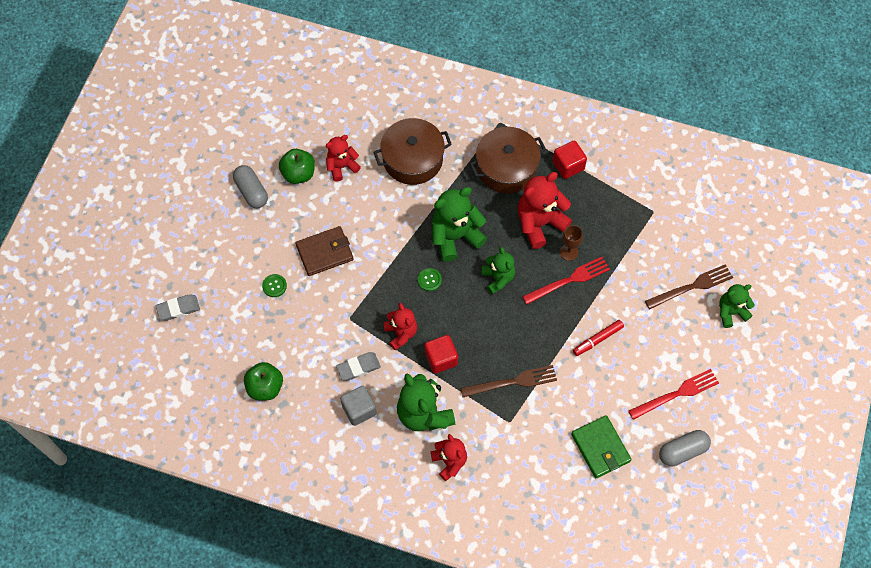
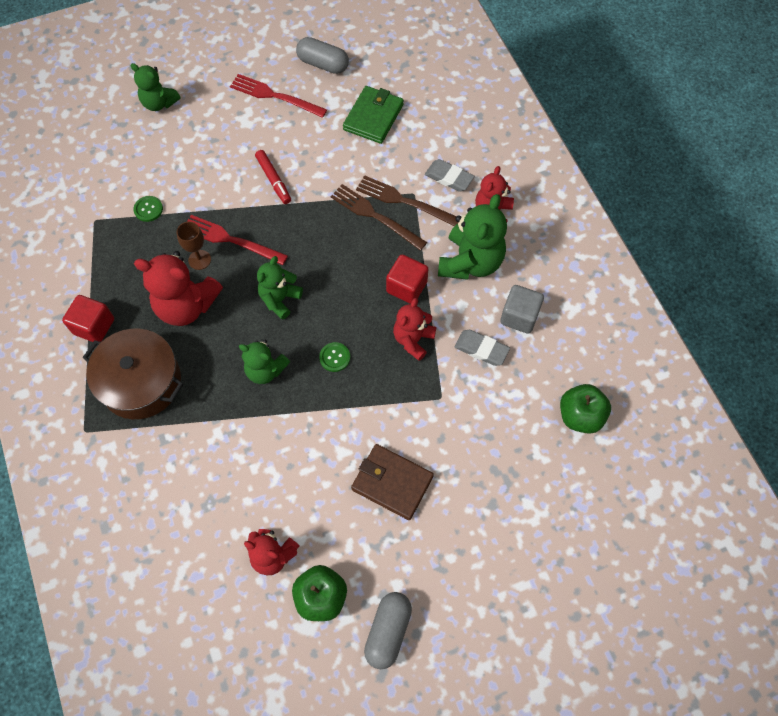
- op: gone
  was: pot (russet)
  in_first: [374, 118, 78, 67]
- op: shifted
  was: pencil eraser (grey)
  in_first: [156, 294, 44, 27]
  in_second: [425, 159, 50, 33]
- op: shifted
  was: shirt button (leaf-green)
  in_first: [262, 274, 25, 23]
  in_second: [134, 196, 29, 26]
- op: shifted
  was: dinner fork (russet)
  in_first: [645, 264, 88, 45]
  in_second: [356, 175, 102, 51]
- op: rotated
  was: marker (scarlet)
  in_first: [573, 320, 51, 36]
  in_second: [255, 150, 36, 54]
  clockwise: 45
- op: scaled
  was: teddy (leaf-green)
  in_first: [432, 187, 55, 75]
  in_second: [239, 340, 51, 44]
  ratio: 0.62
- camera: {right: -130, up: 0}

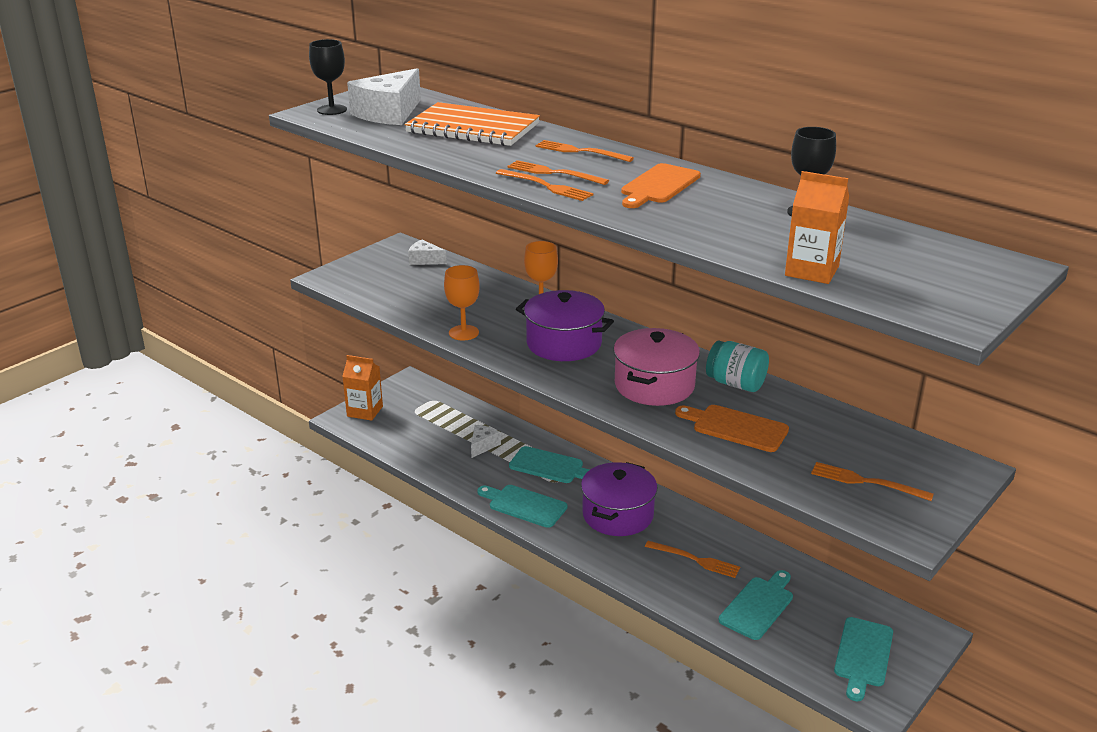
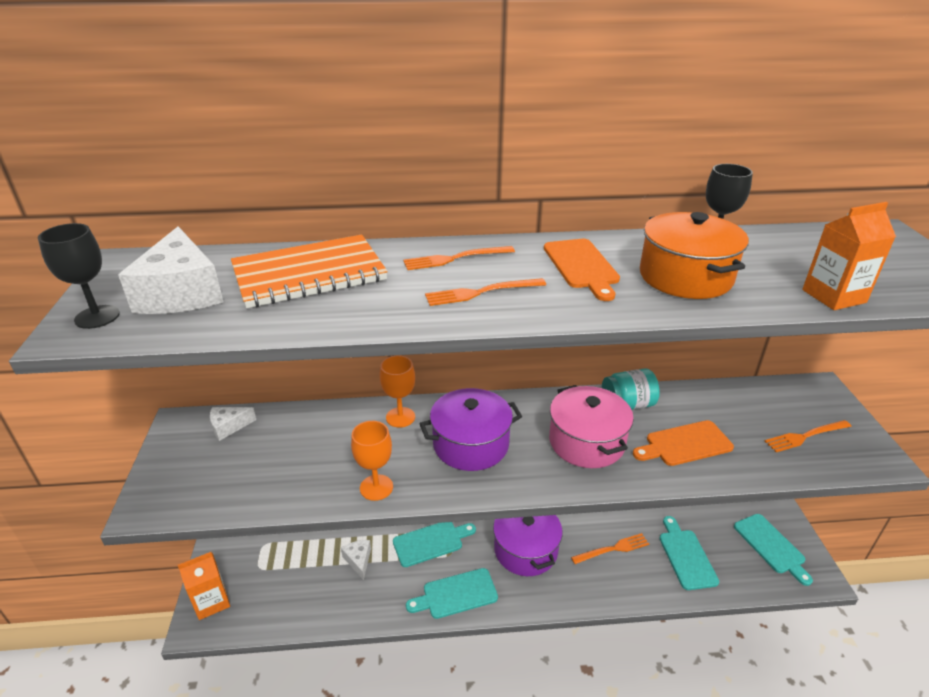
- op: gone
  was: dinner fork (bright orange)
  in_first: [496, 169, 98, 32]
- op: new
  now: pot (bright orange)
  in_second: [640, 212, 109, 87]
- camera: {right: -45, up: 5}

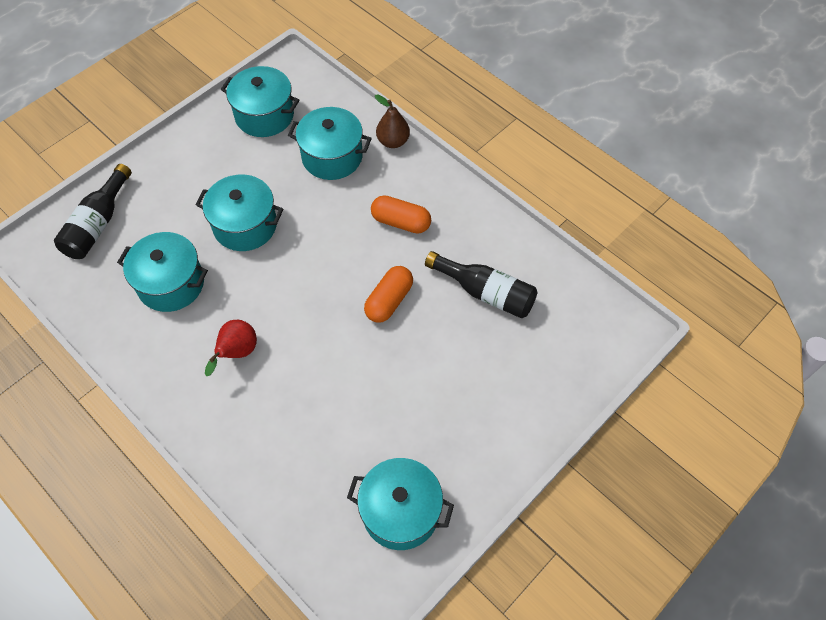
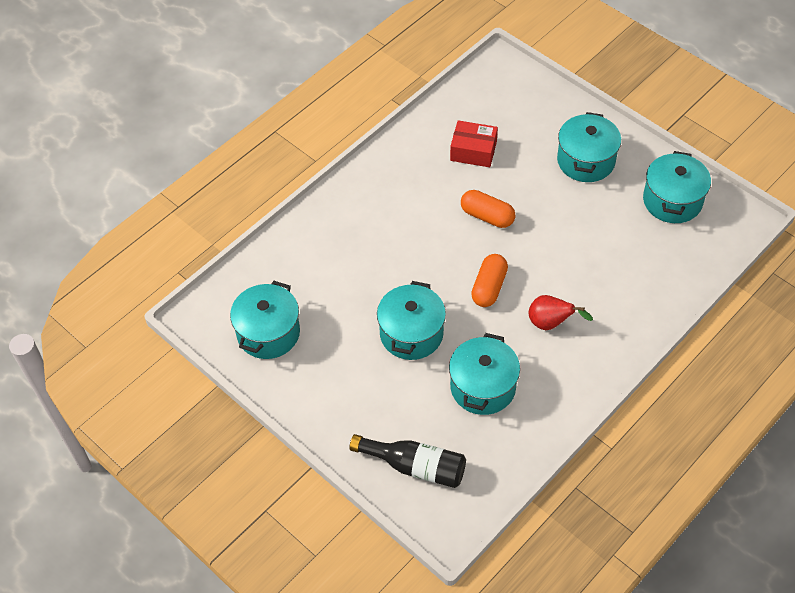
- op: gone
  was: pear (russet)
  in_first: [375, 94, 35, 54]
- op: shifted
  was: pot (aqua)
  in_first: [288, 107, 84, 73]
  in_second: [557, 112, 64, 70]
- op: shifted
  was: pill (bright orange)
  in_first: [371, 195, 60, 39]
  in_second: [471, 254, 37, 53]
- op: swapped
  was: flask (black)
  now: parcel (scarlet)
  in_first: [425, 251, 112, 68]
  in_second: [450, 120, 48, 47]
- camera: {right: -90, up: -5}

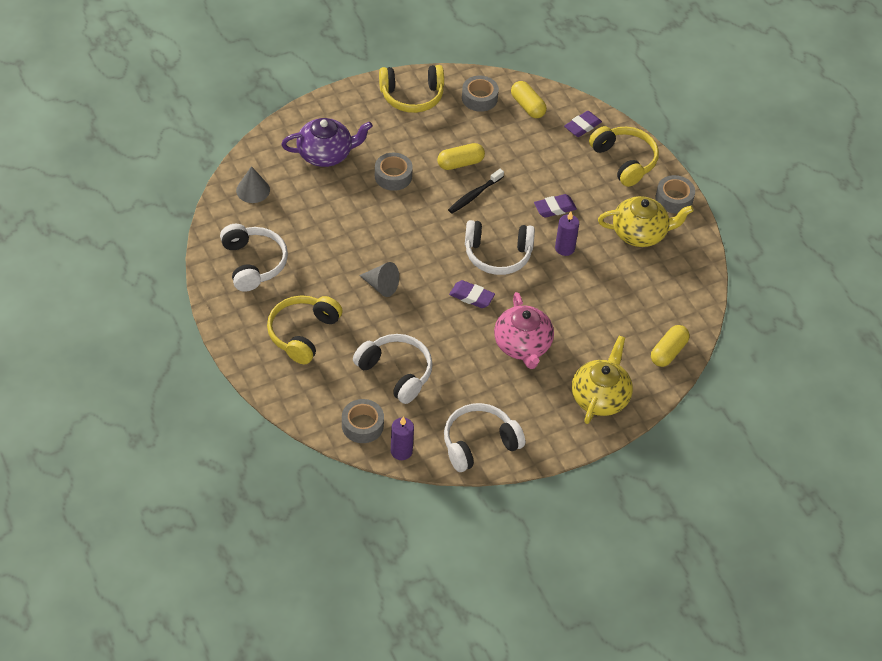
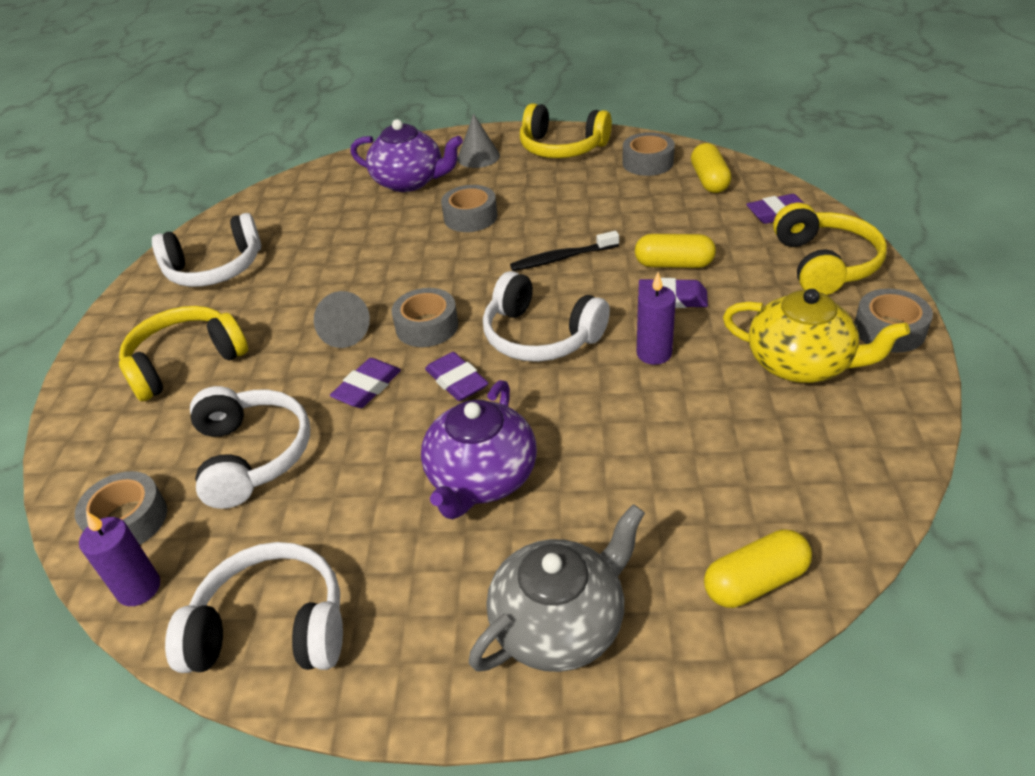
- op: new
  now: pencil eraser (royal purple)
  in_second: [330, 358, 71, 50]
- op: new
  now: sticky tape (grey)
  in_second: [392, 288, 66, 59]
- op: shifted
  was: cone (grey)
  in_first: [236, 166, 34, 37]
  in_second: [457, 114, 43, 54]
- op: shifted
  was: pill (golden)
  in_first: [437, 143, 48, 27]
  in_second: [635, 234, 81, 34]
- op: repainted
  was: tea pot (rosy)
  now: tea pot (royal purple)
  in_first: [494, 292, 60, 77]
  in_second: [421, 380, 116, 139]
- op: repainted
  was: tea pot (golden)
  now: tea pot (grey)
  in_first: [572, 336, 61, 88]
  in_second: [469, 504, 176, 168]
- op: rotated
  was: headset (snow-white)
  in_first: [220, 224, 68, 68]
  in_second: [152, 213, 109, 74]
  clockwise: 60
- camera: {right: 35, up: -10}

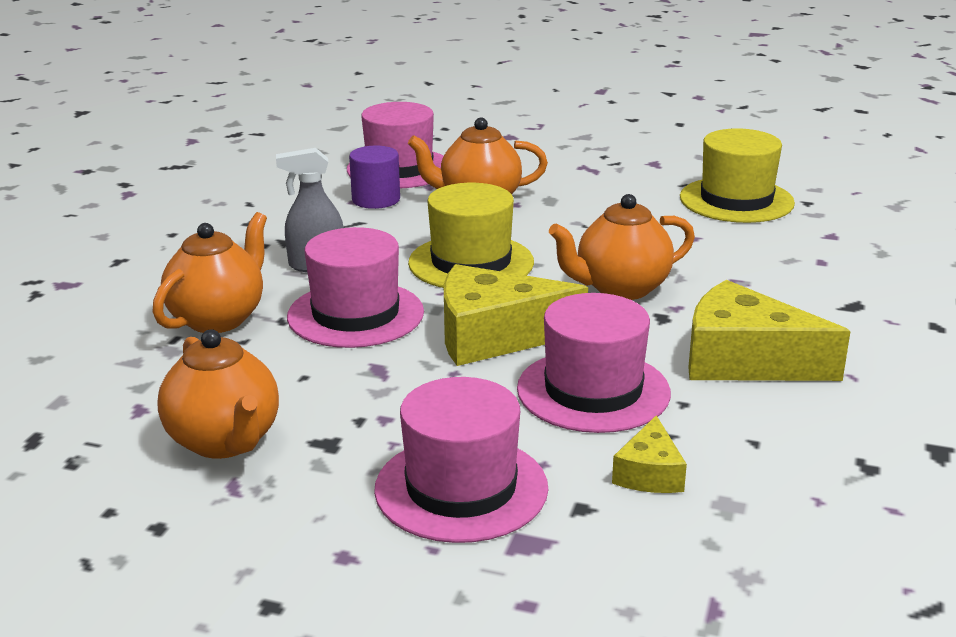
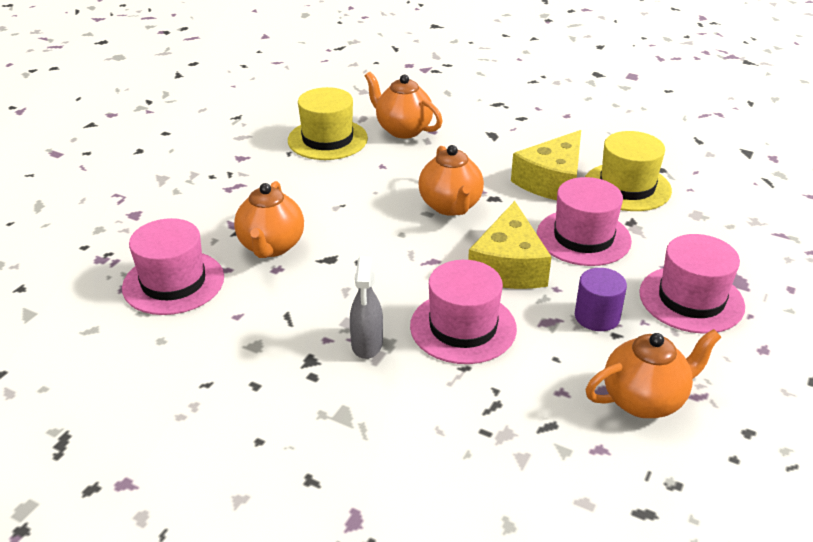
- op: gone
  was: piece of cheese (golden)
  in_first: [612, 415, 75, 78]
- op: shifted
  was: tea pot (bright orange)
  in_first: [153, 212, 114, 121]
  in_second: [365, 72, 77, 67]
- op: shifted
  was: solid cylinder (royal purple)
  in_first: [349, 146, 51, 63]
  in_second: [575, 268, 52, 63]
- op: shifted
  was: top hat (golden)
  in_first: [408, 183, 126, 105]
  in_second: [585, 131, 87, 80]
- camera: {right: -80, up: 10}

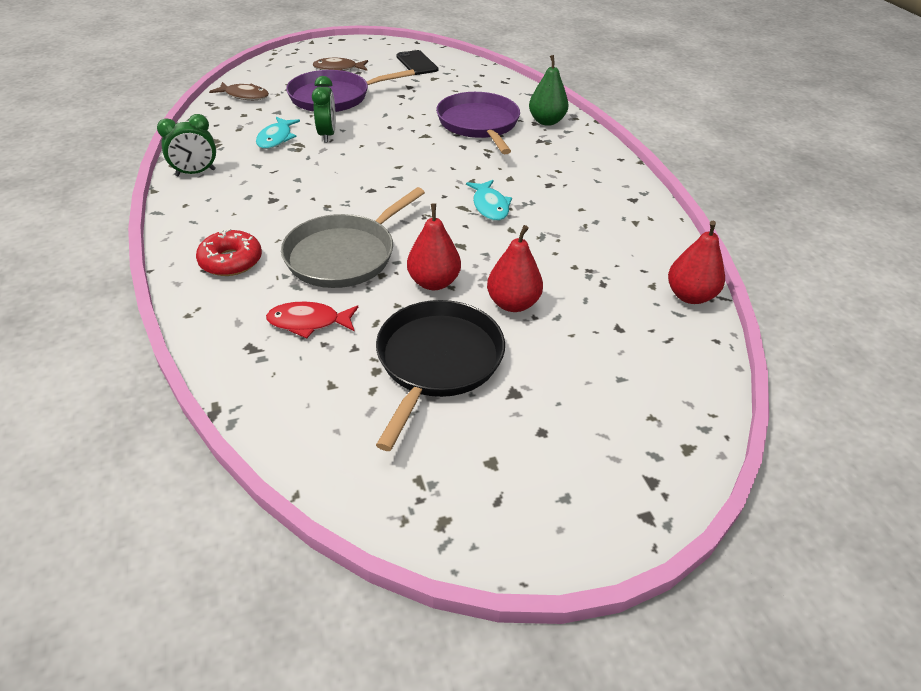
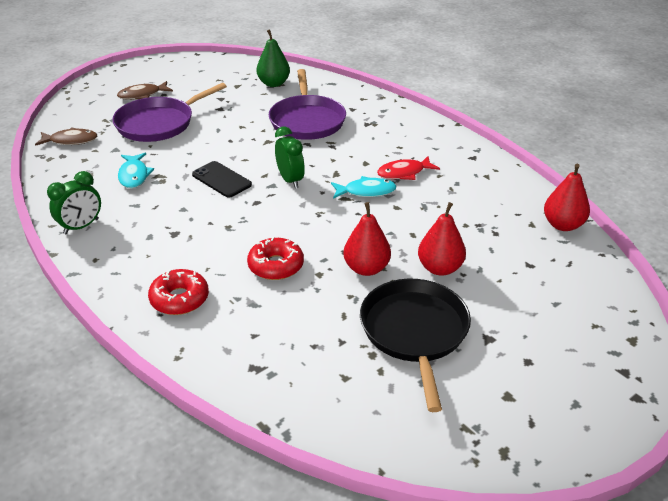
- op: shifted
  was: fish (scarlet)
  in_first: [266, 301, 92, 37]
  in_second: [377, 156, 63, 24]
- op: shifted
  was: bedside clock (leaf-green)
  in_first: [312, 76, 24, 67]
  in_second: [275, 126, 30, 63]
- op: shifted
  was: smartphone (black)
  in_first: [396, 50, 42, 25]
  in_second: [192, 161, 60, 37]
- op: shifted
  was: pear (leaf-green)
  in_first: [529, 55, 40, 71]
  in_second: [256, 29, 34, 58]
- op: swapped
  was: frying pan (grey)
  now: glazed donut (scarlet)
  in_first: [281, 187, 144, 101]
  in_second: [247, 237, 57, 43]
- op: rotated
  was: frying pan (royal purple)
  in_first: [436, 92, 84, 62]
  in_second: [269, 69, 77, 71]
  clockwise: -150
- op: rotated
  was: fish (aqua)
  in_first: [466, 180, 46, 41]
  in_second: [331, 176, 65, 23]
  clockwise: -60
- camera: {right: -20, up: -5}

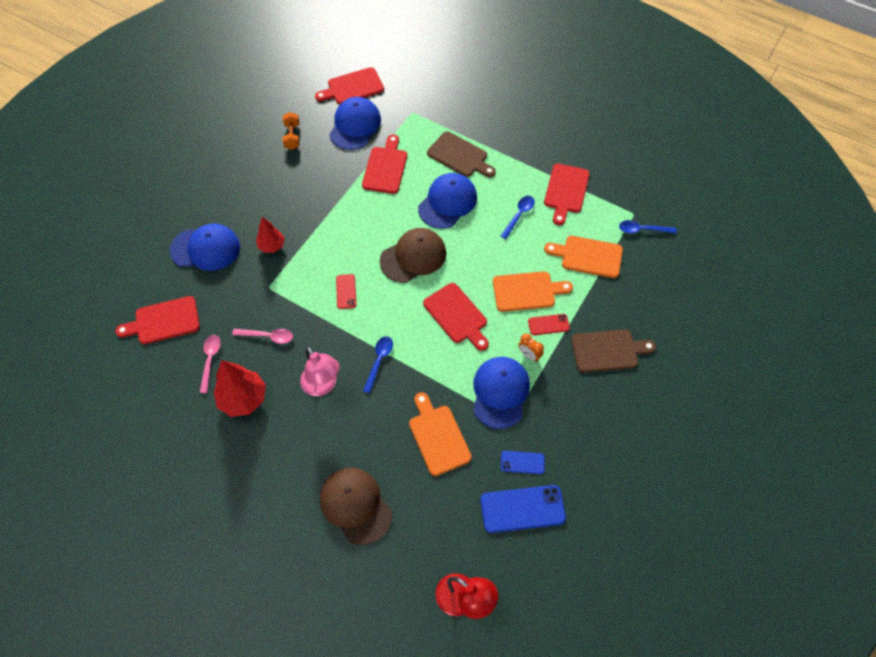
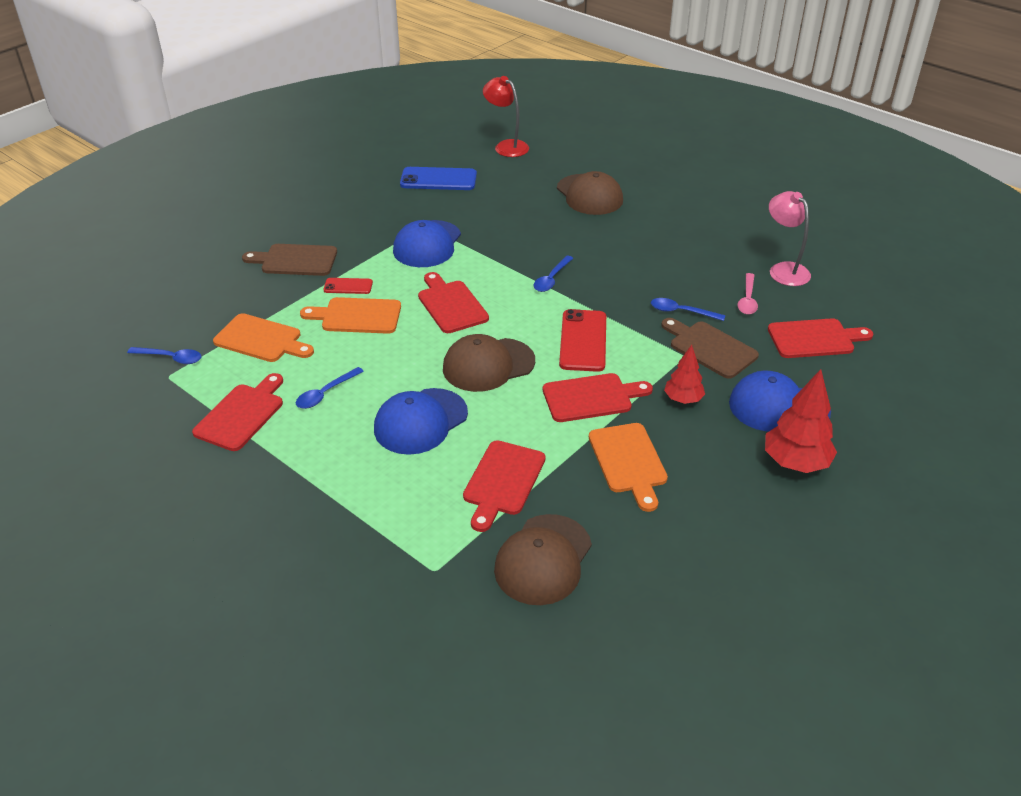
- op: gone
  was: dumbbell (bright orange)
  in_first: [283, 112, 17, 38]
- op: gone
  was: smartphone (cobalt)
  in_first: [501, 451, 44, 23]
- op: gone
  was: bedside clock (bright orange)
  in_first: [518, 334, 26, 28]
- op: shifted
  was: tree (scarlet)
  in_first: [214, 360, 52, 57]
  in_second: [765, 369, 72, 104]
- op: shifted
  was: lamp (rosy)
  in_first: [300, 347, 40, 49]
  in_second: [769, 191, 42, 95]
- op: shifted
  was: bread board (scarlet)
  in_first: [315, 67, 69, 37]
  in_second: [543, 373, 110, 49]
- op: shifted
  was: bread board (bright orange)
  in_first: [409, 392, 63, 84]
  in_second: [589, 423, 79, 89]
- op: shifted
  was: bread board (russet)
  in_first: [427, 131, 69, 46]
  in_second: [661, 318, 98, 61]
- op: repainted
  was: teaspoon (rosy)
  now: teaspoon (cobalt)
  in_first: [232, 329, 61, 15]
  in_second: [651, 298, 74, 23]
- op: repainted
  was: cap (cobalt)
  now: cap (russet)
  in_first: [329, 97, 52, 53]
  in_second: [494, 514, 98, 91]
- op: scaled
  was: smartphone (scarlet)
  in_first: [336, 274, 20, 35]
  in_second: [559, 309, 47, 63]
  ratio: 1.83
- camera: {right: -170, up: -20}

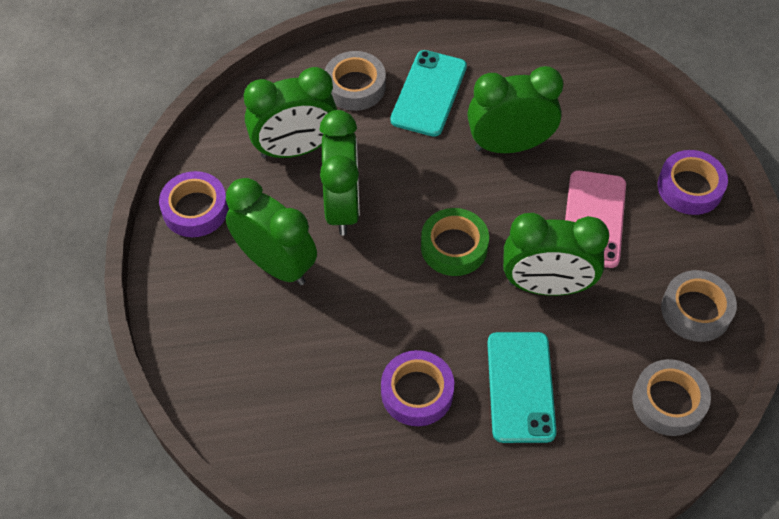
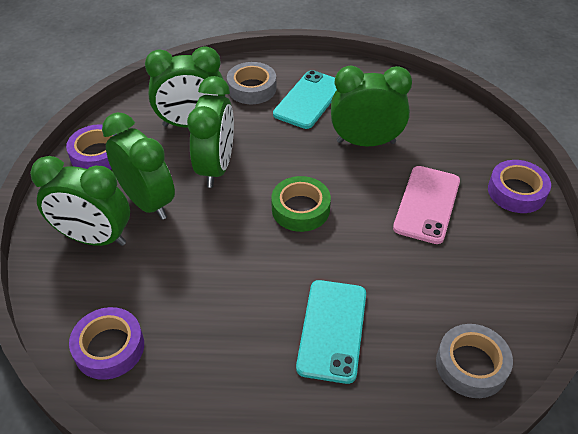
- op: gone
  was: sticky tape (grey)
  in_first: [661, 270, 76, 72]
- op: shifted
  was: sticky tape (royal purple)
  in_first: [381, 350, 73, 76]
  in_second: [69, 307, 75, 73]
- op: shifted
  was: bedside clock (leaf-green)
  in_first: [503, 213, 106, 83]
  in_second: [30, 156, 100, 90]
- camera: {right: 10, up: -10}

